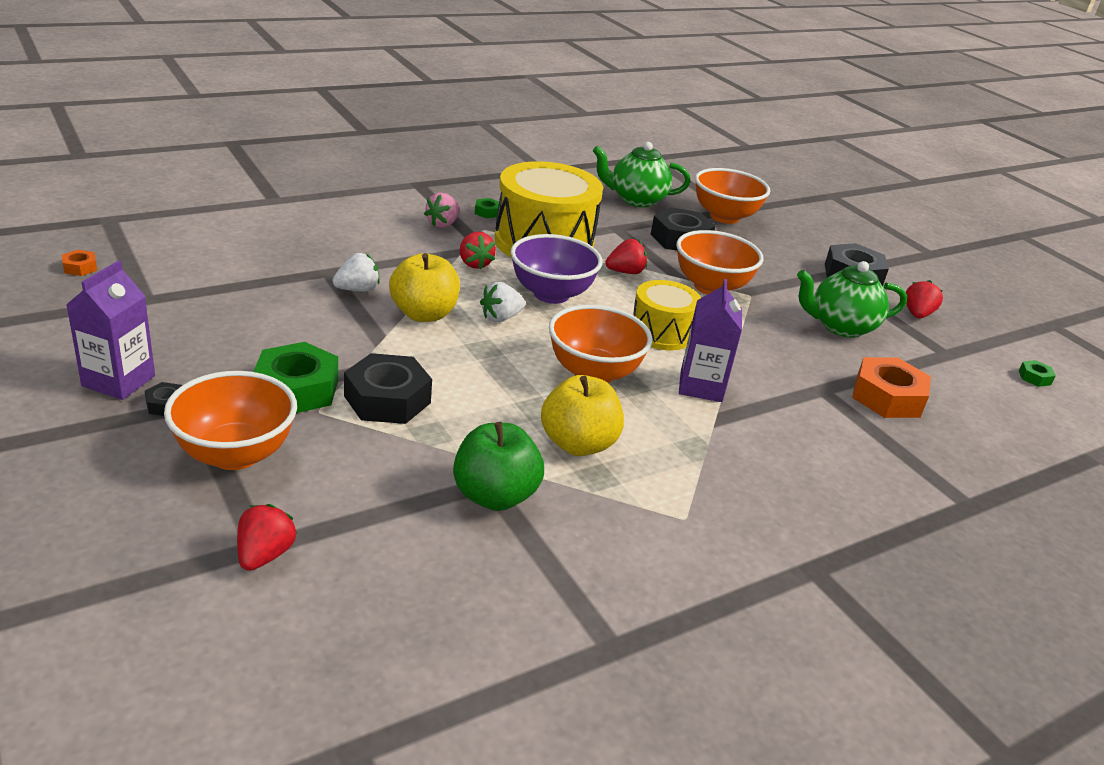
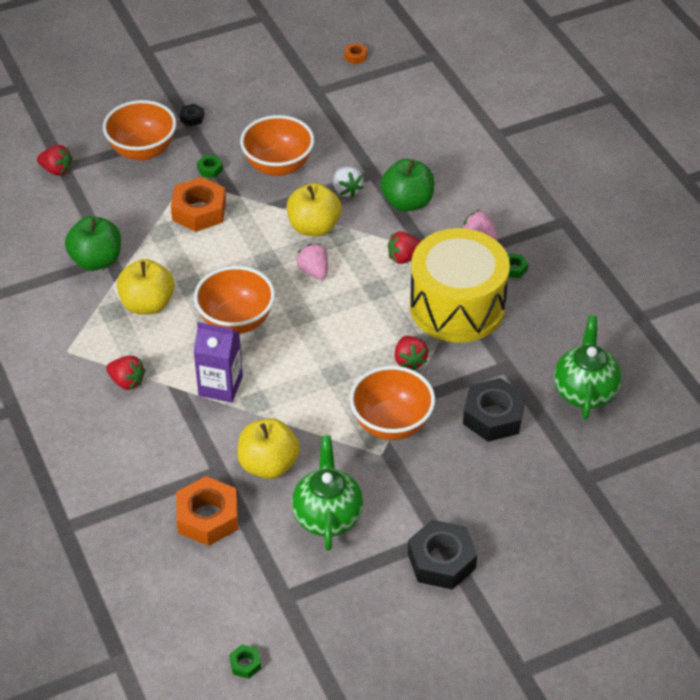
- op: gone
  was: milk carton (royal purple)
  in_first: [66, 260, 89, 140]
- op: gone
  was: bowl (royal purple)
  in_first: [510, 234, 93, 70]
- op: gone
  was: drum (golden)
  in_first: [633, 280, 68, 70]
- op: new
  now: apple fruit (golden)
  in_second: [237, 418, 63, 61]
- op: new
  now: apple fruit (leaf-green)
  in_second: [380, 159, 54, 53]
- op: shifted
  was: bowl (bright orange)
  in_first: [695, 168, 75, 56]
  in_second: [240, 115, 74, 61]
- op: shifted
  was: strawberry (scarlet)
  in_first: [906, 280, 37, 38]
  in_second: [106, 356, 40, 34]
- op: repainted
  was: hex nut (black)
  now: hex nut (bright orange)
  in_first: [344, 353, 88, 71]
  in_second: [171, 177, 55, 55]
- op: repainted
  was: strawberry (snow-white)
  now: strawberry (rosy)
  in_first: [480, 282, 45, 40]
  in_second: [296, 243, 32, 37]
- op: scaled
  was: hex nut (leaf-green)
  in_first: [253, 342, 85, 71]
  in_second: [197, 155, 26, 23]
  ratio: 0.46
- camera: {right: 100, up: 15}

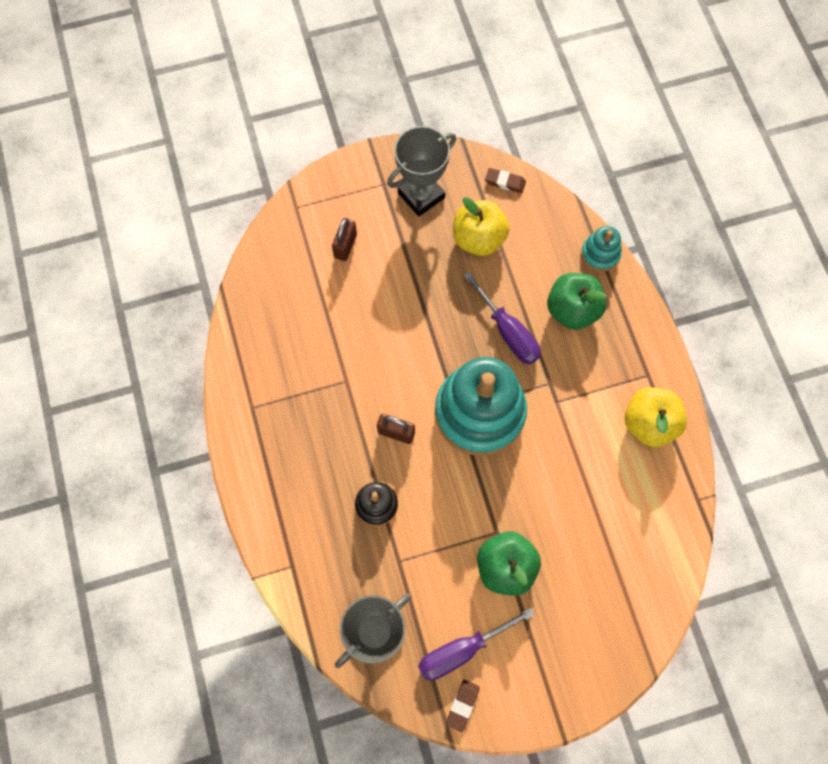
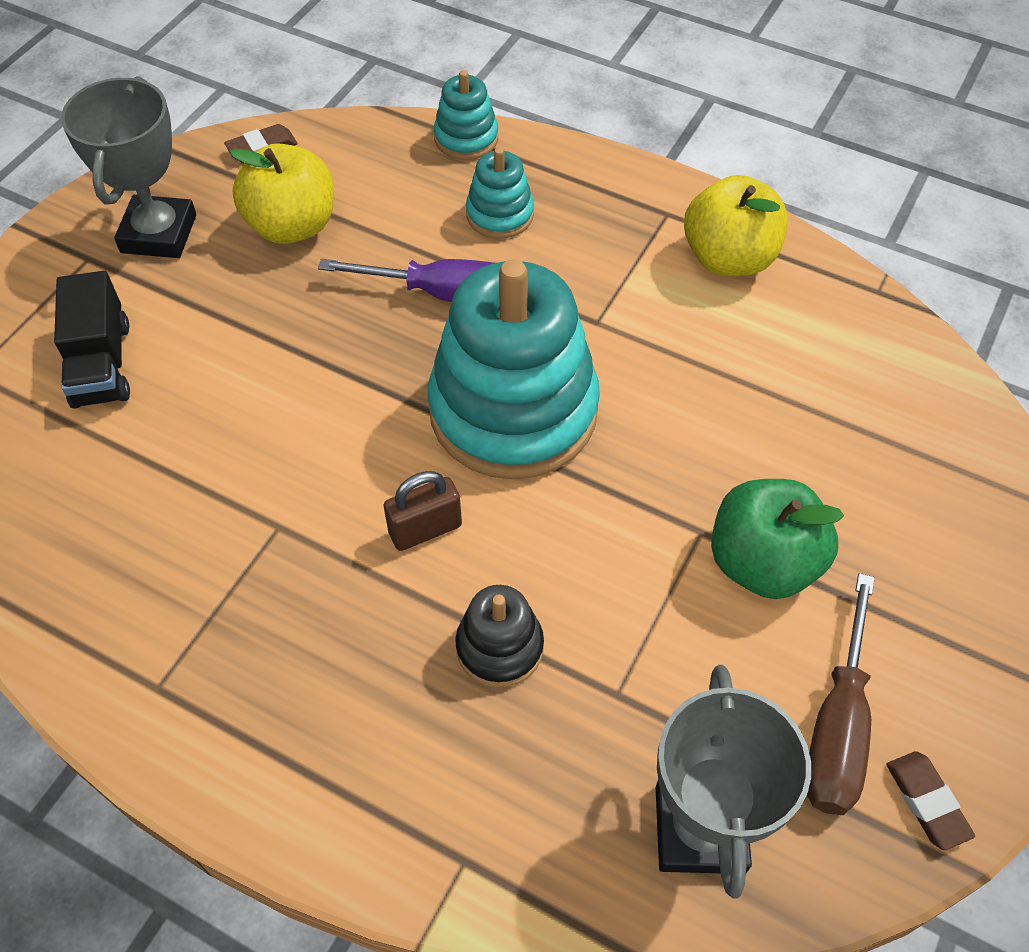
- op: swapped
  was: padlock (russet)
  now: lorry (black)
  in_first: [332, 218, 25, 43]
  in_second: [54, 271, 76, 138]
- op: swapped
  was: apple fruit (leaf-green)
  now: stacking toy (aqua)
  in_first: [547, 273, 60, 57]
  in_second: [466, 147, 68, 92]
- op: repainted
  was: screwdriver (royal purple)
  now: screwdriver (russet)
  in_first: [418, 608, 117, 72]
  in_second: [807, 573, 68, 242]
- camera: {right: -45, up: -15}

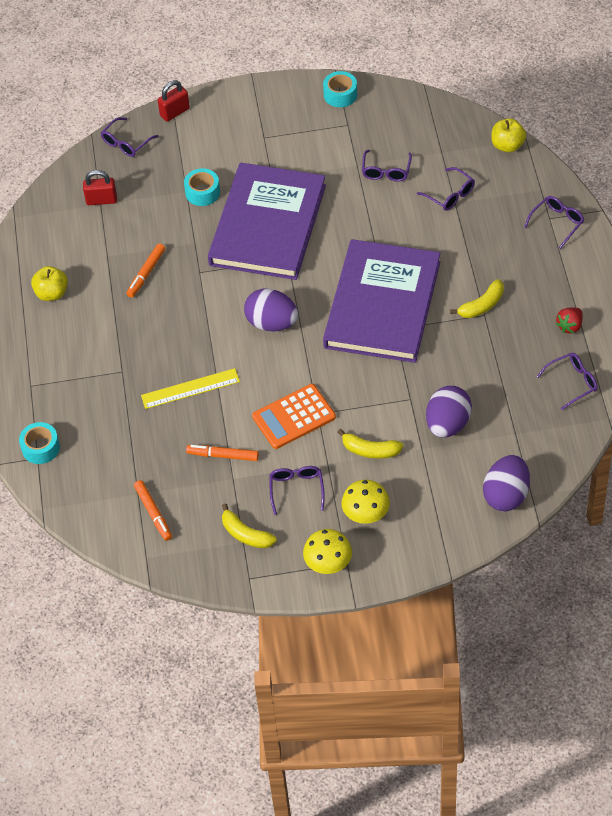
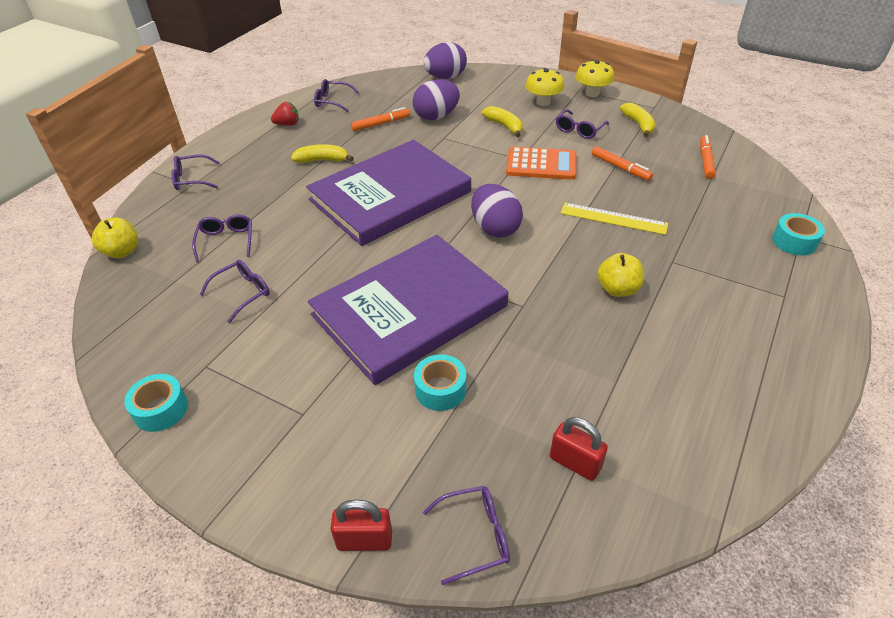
- op: shifted
  was: apple fruit (golden)
  in_first: [31, 266, 37, 35]
  in_second: [597, 253, 47, 44]
- op: shifted
  was: marker (bright orange)
  in_first: [126, 243, 39, 55]
  in_second: [351, 107, 59, 24]
- camera: {right: -145, up: -10}

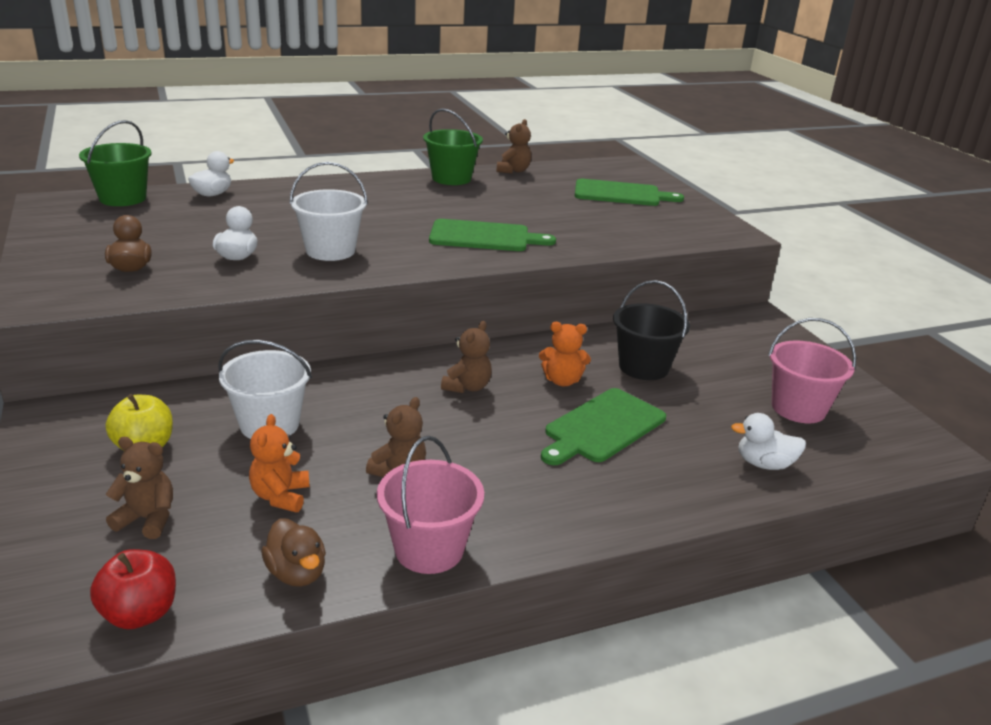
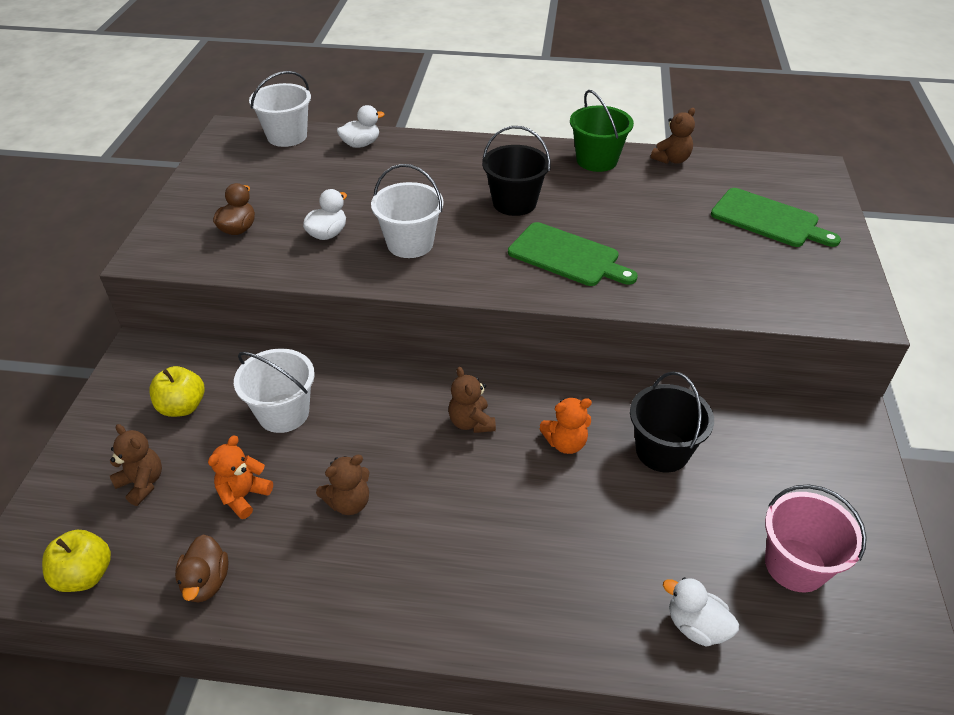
- op: gone
  was: bucket (rosy)
  in_first: [377, 436, 107, 138]
- op: gone
  was: bread board (leaf-green)
  in_first: [541, 388, 125, 77]
- op: new
  now: bucket (black)
  in_second: [482, 126, 69, 90]
- op: repainted
  was: bucket (leaf-green)
  now: bucket (snow-white)
  in_first: [79, 120, 73, 86]
  in_second: [249, 71, 62, 76]
- op: repainted
  was: apple fruit (scarlet)
  now: apple fruit (golden)
  in_first: [90, 549, 86, 80]
  in_second: [42, 530, 69, 62]
- op: rotated
  was: teddy (russet)
  in_first: [441, 321, 51, 72]
  in_second: [448, 367, 48, 66]
  clockwise: 105
- op: rotated
  was: teddy (bright orange)
  in_first: [539, 322, 52, 64]
  in_second: [540, 398, 52, 56]
  clockwise: -45
- camera: {right: 30, up: 15}

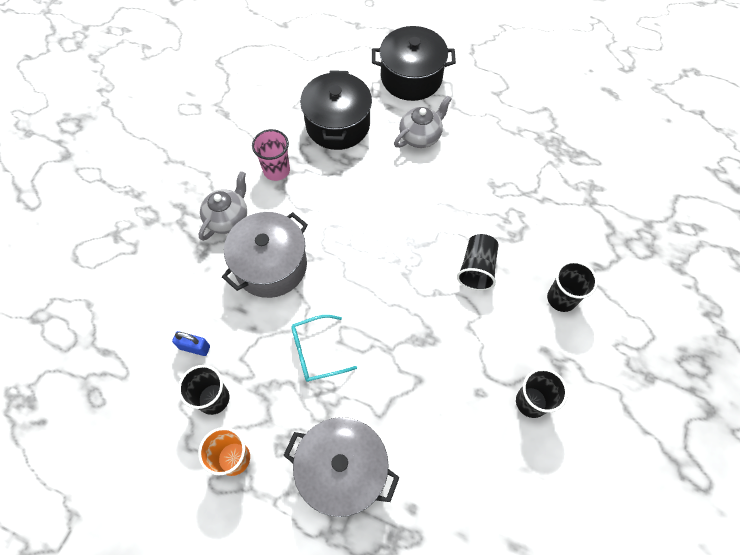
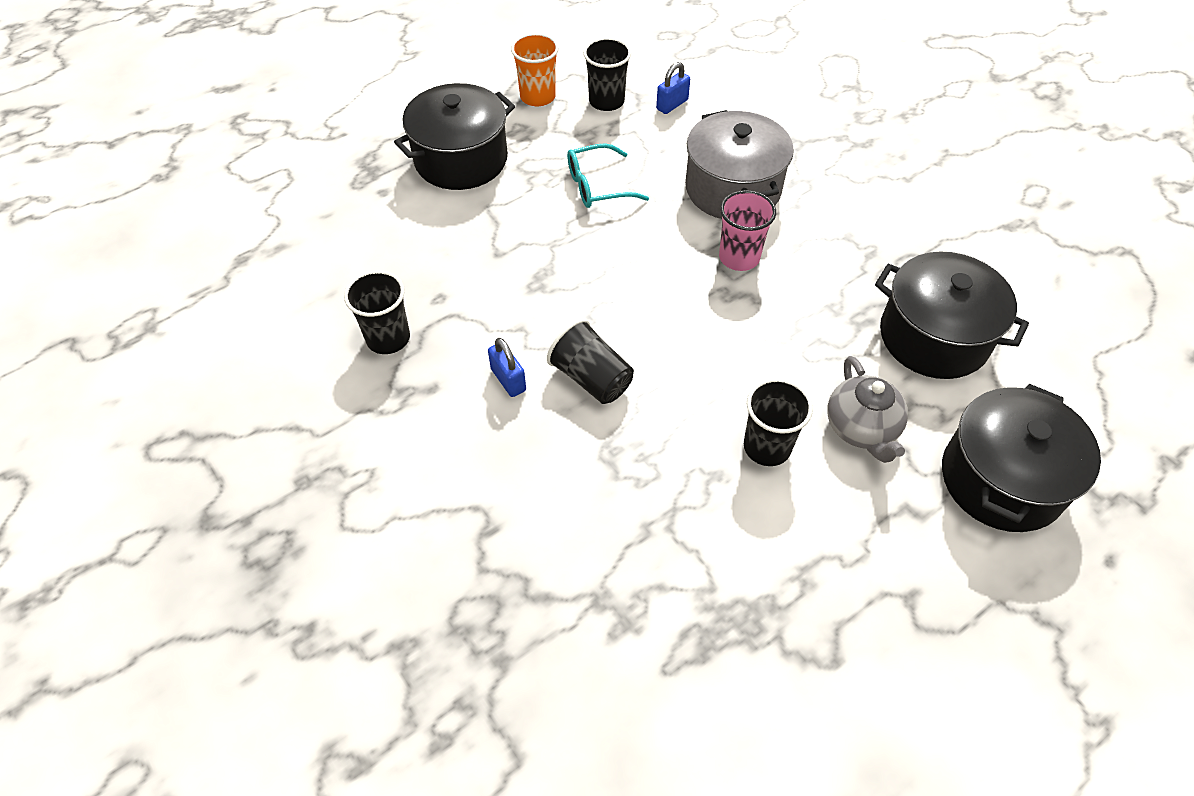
- op: gone
  was: tea pot (grey)
  in_first: [199, 171, 48, 70]
- op: new
  now: padlock (cobalt)
  in_second: [488, 338, 38, 59]
- op: shifted
  was: cup (rosy)
  in_first: [252, 129, 38, 52]
  in_second: [719, 190, 57, 81]
- op: shifted
  was: cup (black)
  in_first: [547, 261, 51, 51]
  in_second: [744, 378, 69, 88]
- op: repainted
  was: pot (grey)
  now: pot (black)
  in_first: [283, 417, 117, 100]
  in_second: [394, 83, 121, 107]
- op: rotated
  was: spectacles (aqua)
  in_first: [291, 315, 66, 67]
  in_second: [567, 143, 82, 65]
  clockwise: -120
- camera: {right: 120, up: -10}

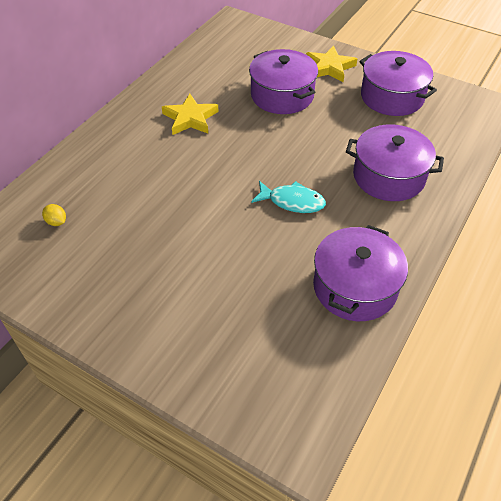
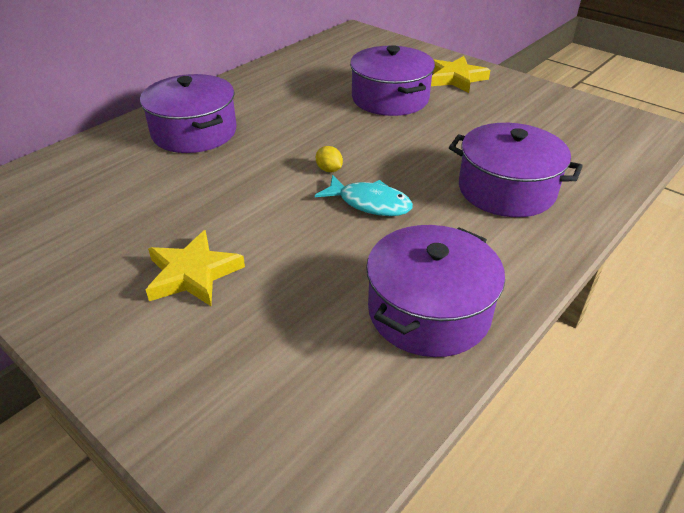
- op: shifted
  was: toy lemon (golden)
  in_first: [42, 204, 24, 22]
  in_second: [316, 146, 27, 26]
- op: shifted
  was: star shape (golden)
  in_first: [162, 94, 57, 41]
  in_second: [146, 230, 99, 76]
- op: shifted
  was: pot (royal purple)
  in_first: [359, 51, 78, 65]
  in_second: [140, 74, 97, 79]
- camera: {right: 10, up: -10}

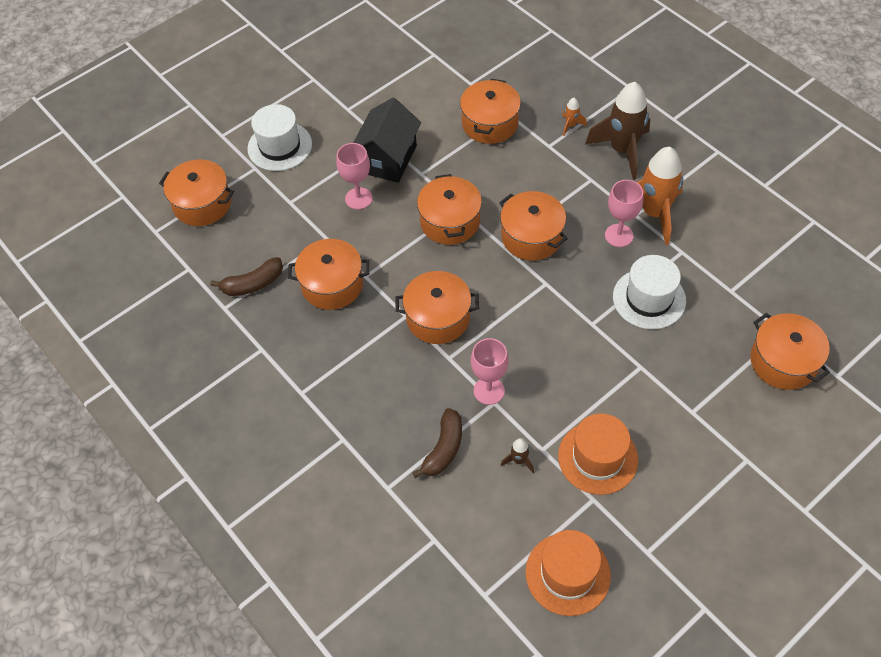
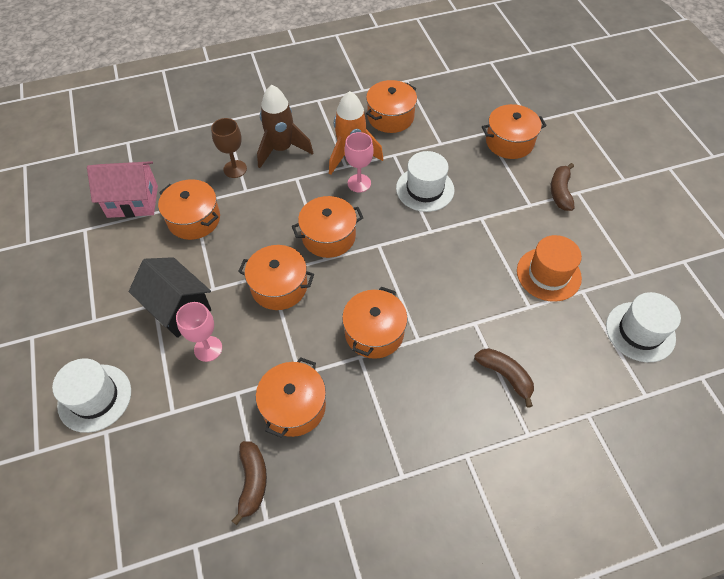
- op: gone
  was: goblet (rosy)
  in_first: [471, 338, 37, 67]
- op: gone
  was: spaceship (russet)
  in_first: [501, 438, 33, 35]
- op: new
  now: cottage (rosy)
  in_second: [87, 161, 71, 57]
- op: new
  now: banana fruit (russet)
  in_second: [551, 163, 24, 48]
- op: shifted
  was: pot (bright orange)
  in_first: [159, 159, 75, 67]
  in_second: [366, 80, 51, 53]
- op: swapped
  was: spaceship (bright orange)
  now: goblet (russet)
  in_first: [562, 98, 25, 38]
  in_second: [211, 118, 36, 60]
- op: repainted
  was: top hat (bright orange)
  now: top hat (snow-white)
  in_first: [525, 530, 86, 86]
  in_second: [606, 292, 75, 70]
- camera: {right: -70, up: 0}

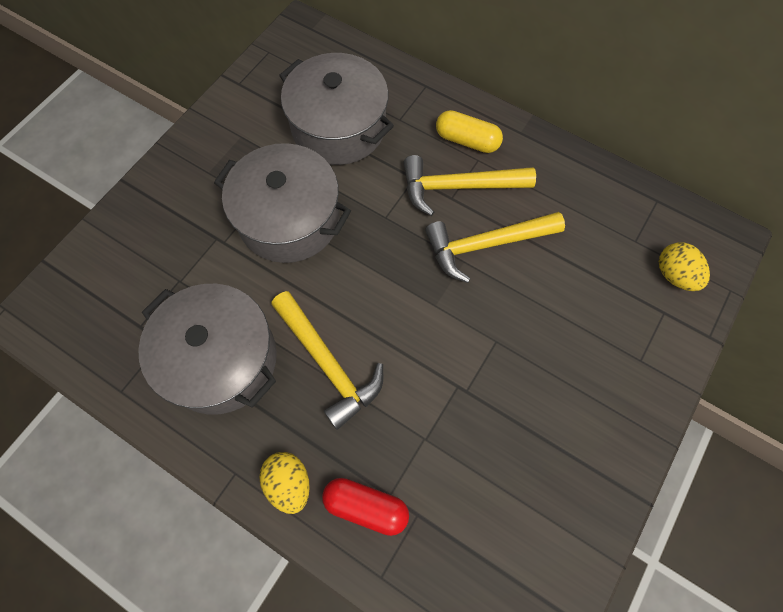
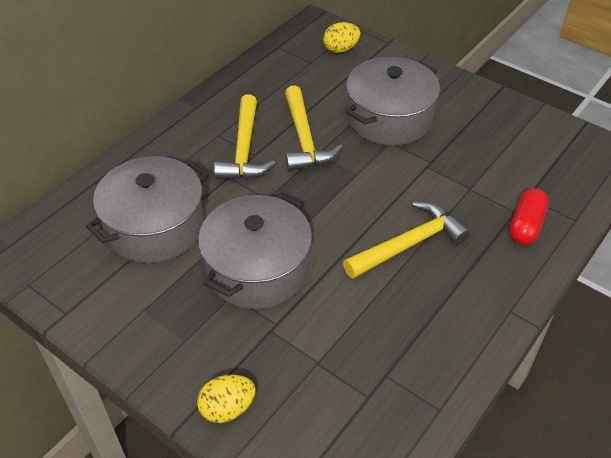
- op: gone
  was: pill (golden)
  in_first: [436, 110, 67, 43]
- op: shifted
  was: pot (grey)
  in_first: [138, 284, 139, 131]
  in_second: [346, 57, 94, 89]
- op: shifted
  was: egg shape (golden)
  in_first: [259, 452, 51, 62]
  in_second: [197, 375, 59, 48]
- camera: {right: -85, up: -20}

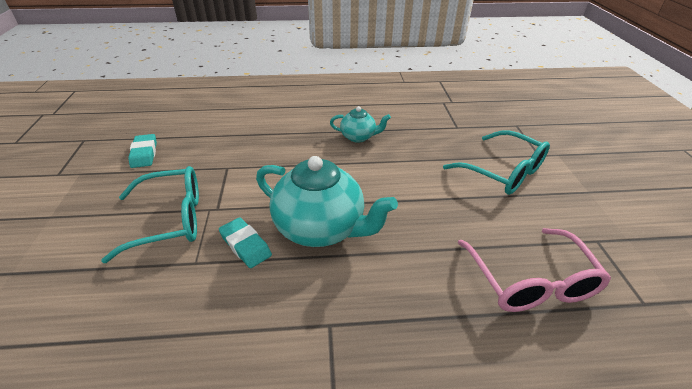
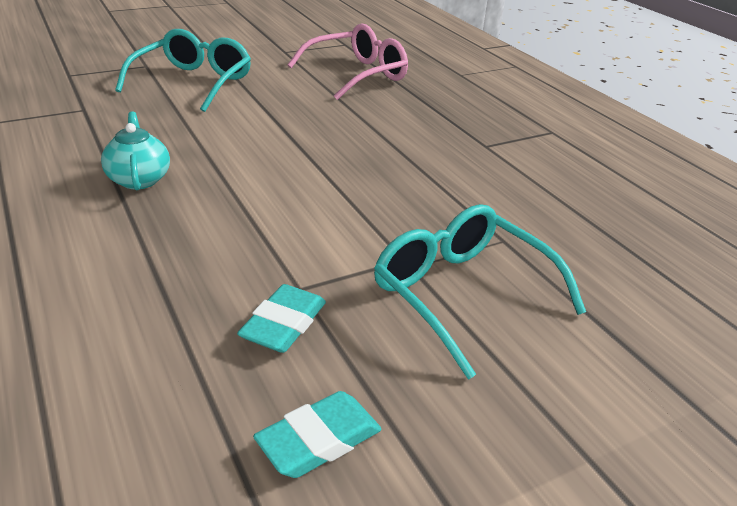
- op: gone
  was: tea pot (aqua)
  in_first: [256, 156, 142, 91]
- op: shifted
  was: pencil eraser (aqua)
  in_first: [219, 217, 53, 51]
  in_second: [237, 284, 89, 69]
- camera: {right: -115, up: -5}

